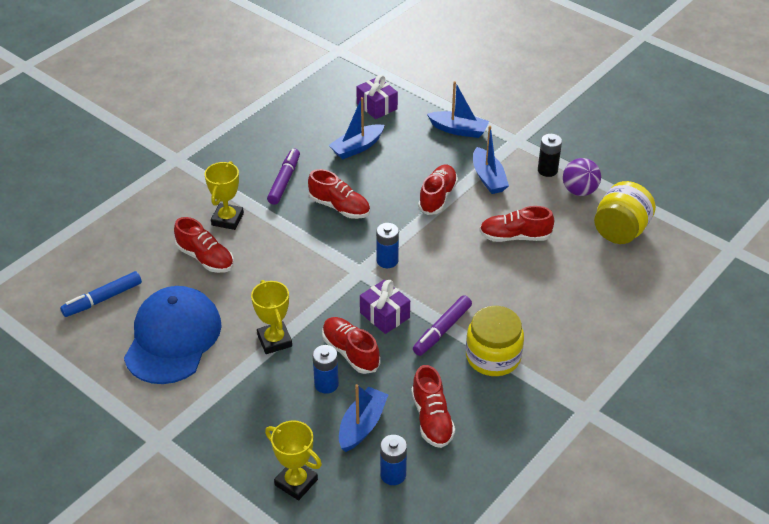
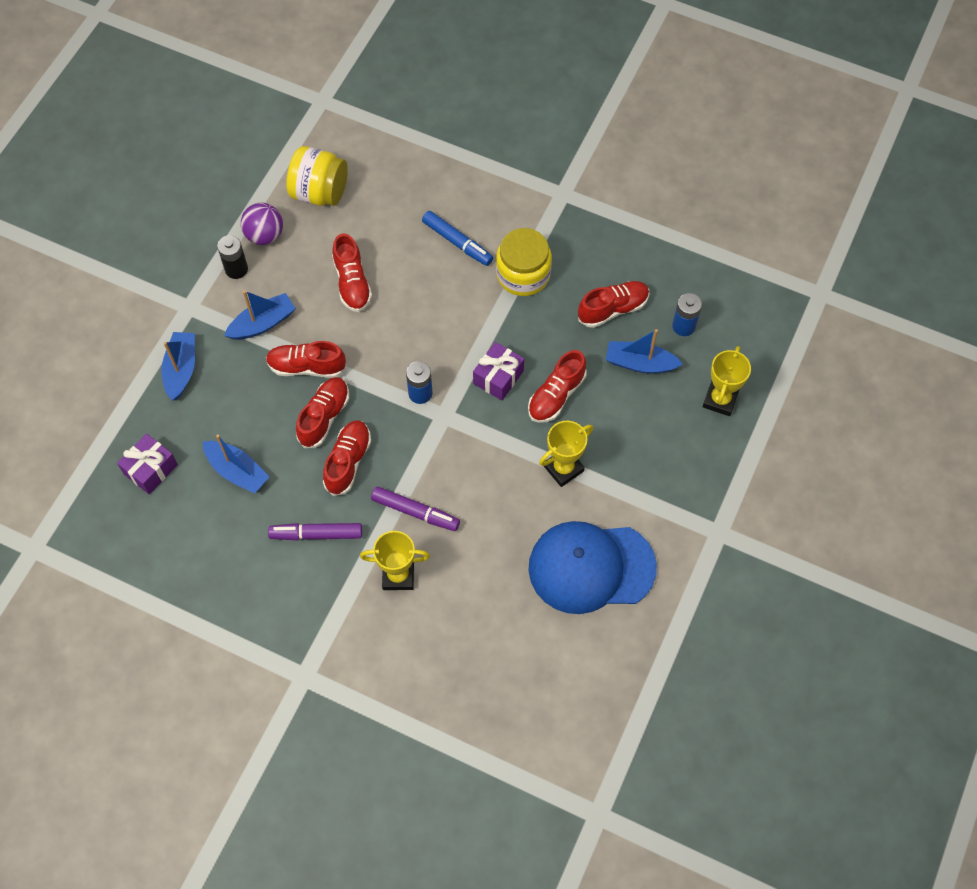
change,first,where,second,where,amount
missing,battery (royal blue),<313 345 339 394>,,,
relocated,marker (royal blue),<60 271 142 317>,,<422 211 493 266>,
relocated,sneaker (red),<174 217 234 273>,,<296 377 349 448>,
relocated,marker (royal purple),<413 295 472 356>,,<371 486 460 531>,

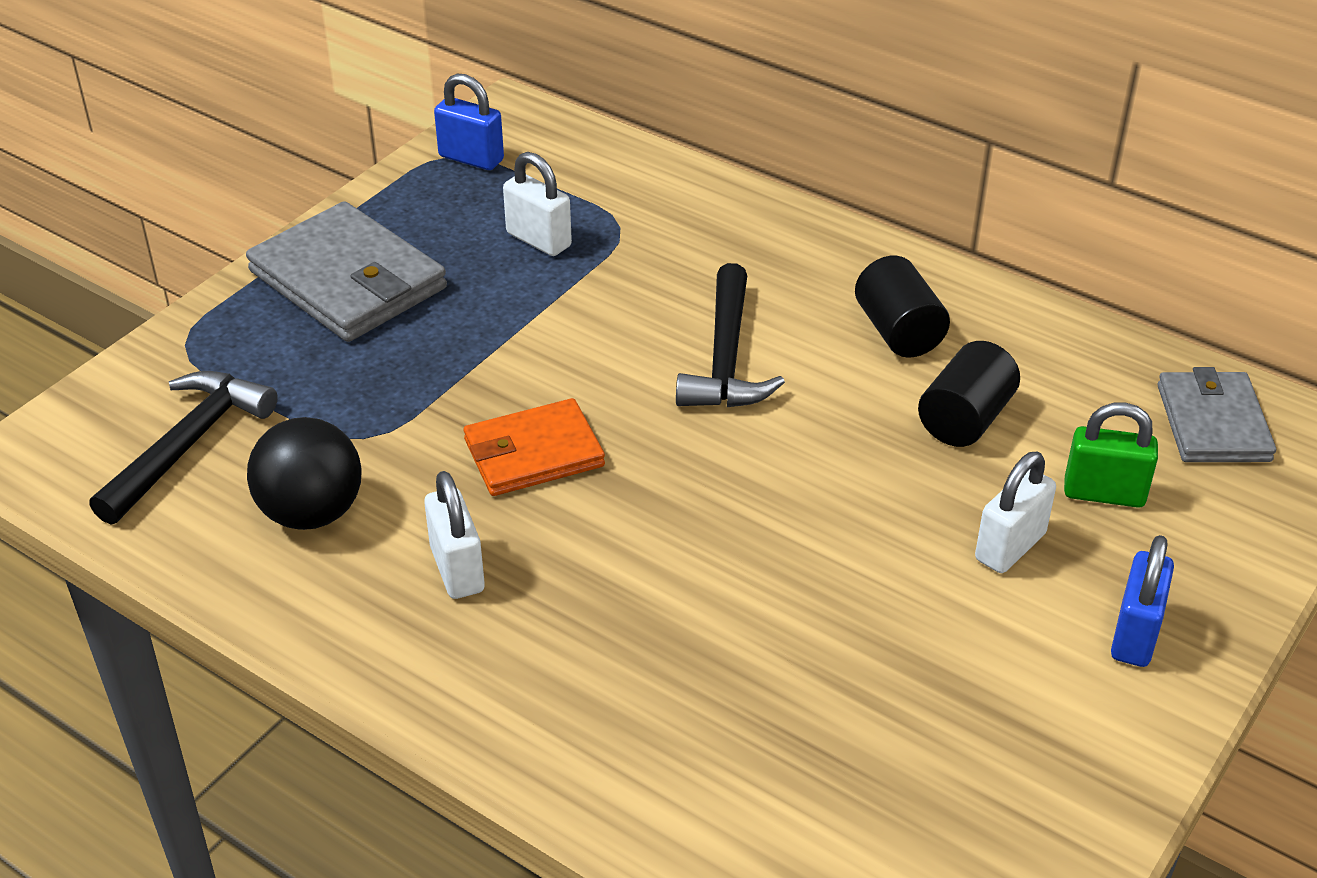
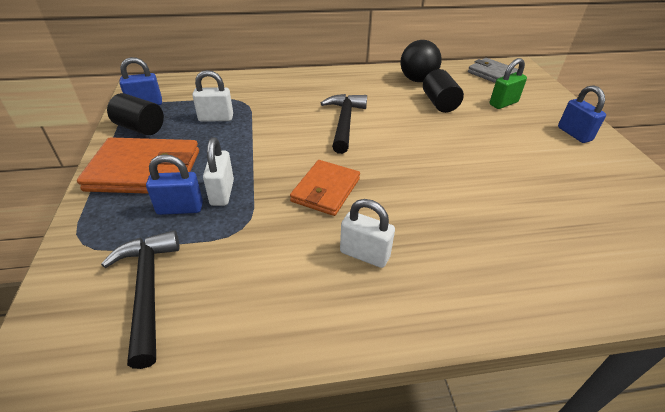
change,first,where,second,where,amount
appeared,,,padlock (royal blue),<146 154 203 215>,
relocated,sphere (black),<247 417 362 530>,,<401 40 442 82>,
relocated,cylinder shape (black),<855 255 950 358>,,<107 93 164 135>,
relocated,padlock (white),<975 452 1056 573>,,<203 138 234 206>,
colour,wallet (ash-grey),<246 201 447 342>,wallet (orange-coloured),<77 137 199 194>,
spun,claw hammer (black),<676 263 785 407>,,<321 94 367 154>,135 degrees counterclockwise

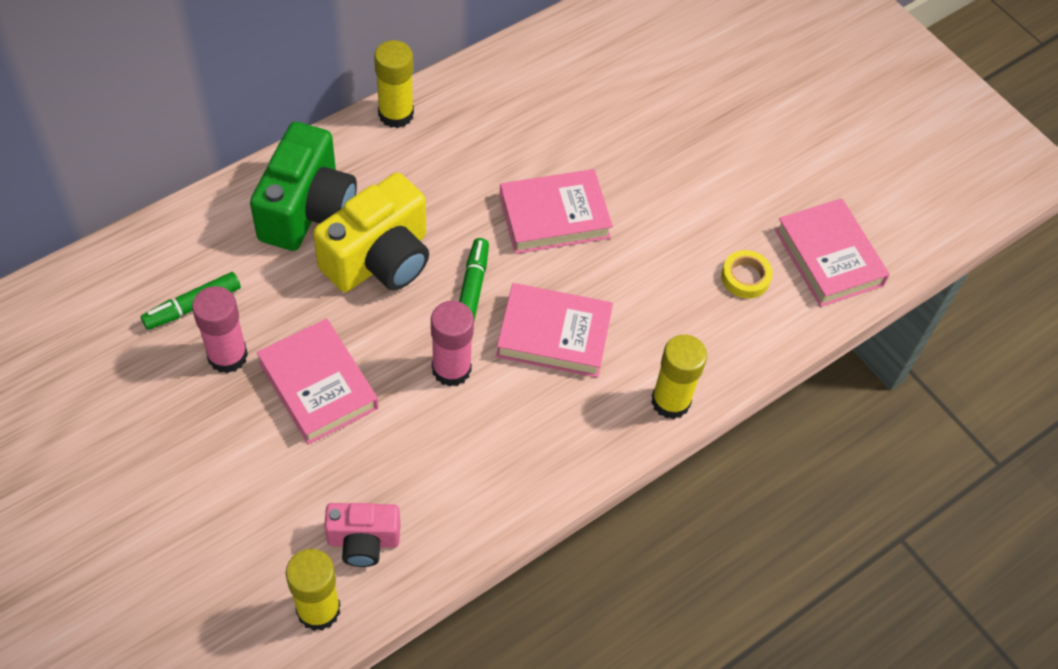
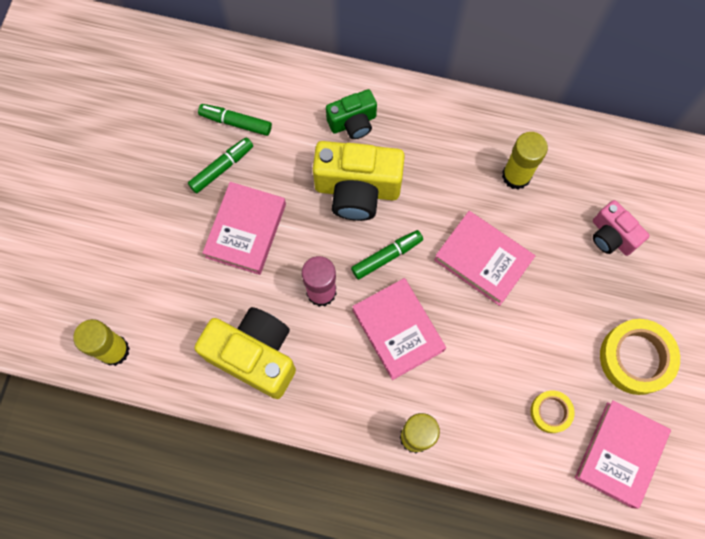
change,first,where,second,where,amount
appeared,,,compact camera (bright yellow),<194 307 296 399>,
appeared,,,sticky tape (bright yellow),<600 319 680 395>,
relocated,compact camera (rosy),<324 503 400 567>,,<593 200 650 256>,
relocated,glue (bright yellow),<374 40 414 128>,,<502 132 548 190>,
exchanged,glue (rosy),<192 286 248 374>,marker (emerald),<188 137 253 194>,
size,compact camera (emerald),<250 122 357 251>,,<326 89 377 139>,x0.58

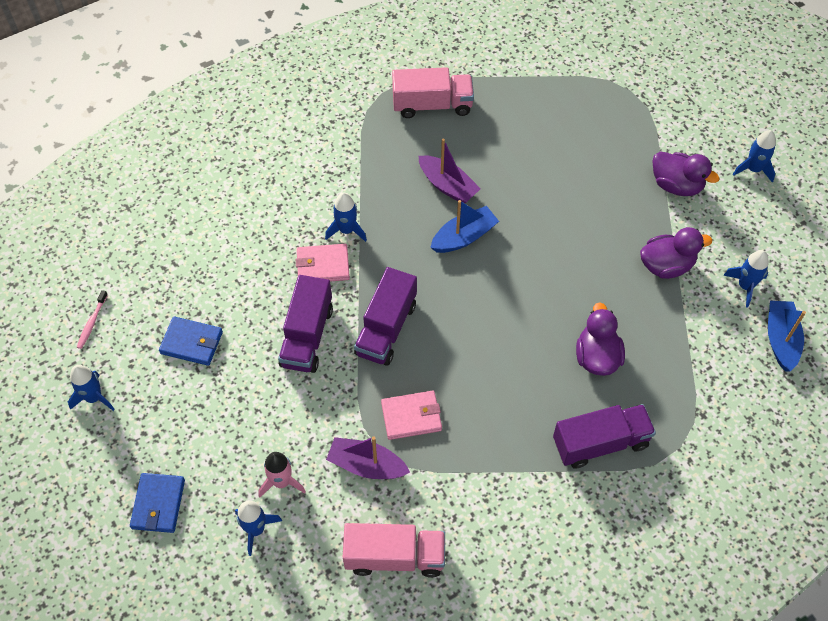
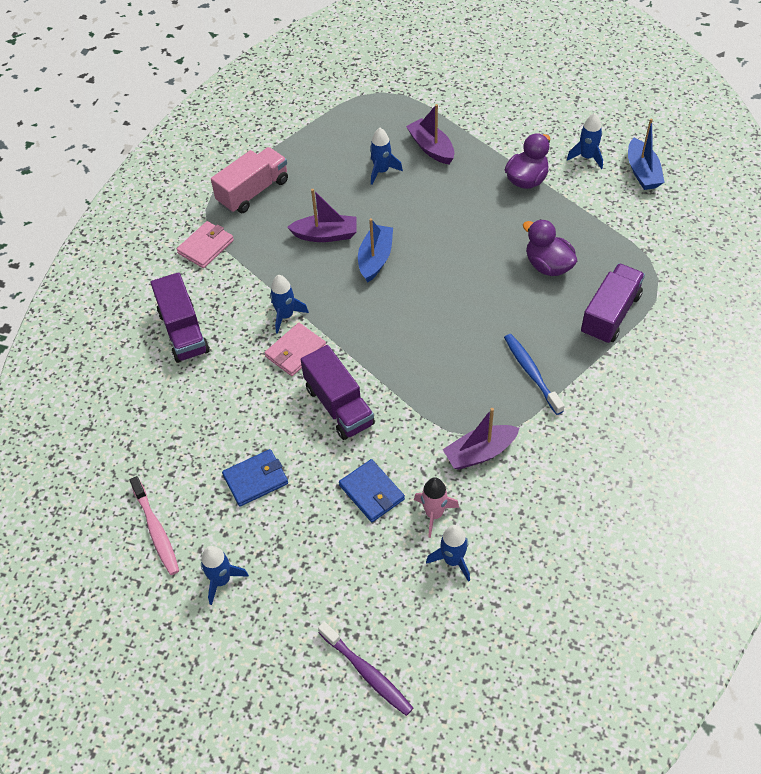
change,first,where,second,where,amount
missing,toy truck (rosy),<343 523 445 578>,,,
missing,duck (royal purple),<652 152 720 196>,,,
appeared,,,dental brush (royal purple),<318 622 413 716>,
appeared,,,sailboat (royal purple),<406 104 454 164>,
appeared,,,dental brush (royal blue),<504 334 565 415>,
relocated,wallet (royal blue),<130 473 185 533>,,<339 459 405 522>,
relocated,toy truck (royal purple),<354 267 417 366>,,<151 272 210 363>,
relocated,wallet (rosy),<381 391 442 440>,,<177 221 234 268>,
relocated,rocket (royal blue),<733 130 776 183>,,<370 128 403 185>,
spun,sailboat (royal blue),<768 301 806 371>,,<628 118 665 190>,150 degrees counterclockwise
size,dental brush (rosy),<77 290 108 349>,,<130 476 179 575>,x1.65

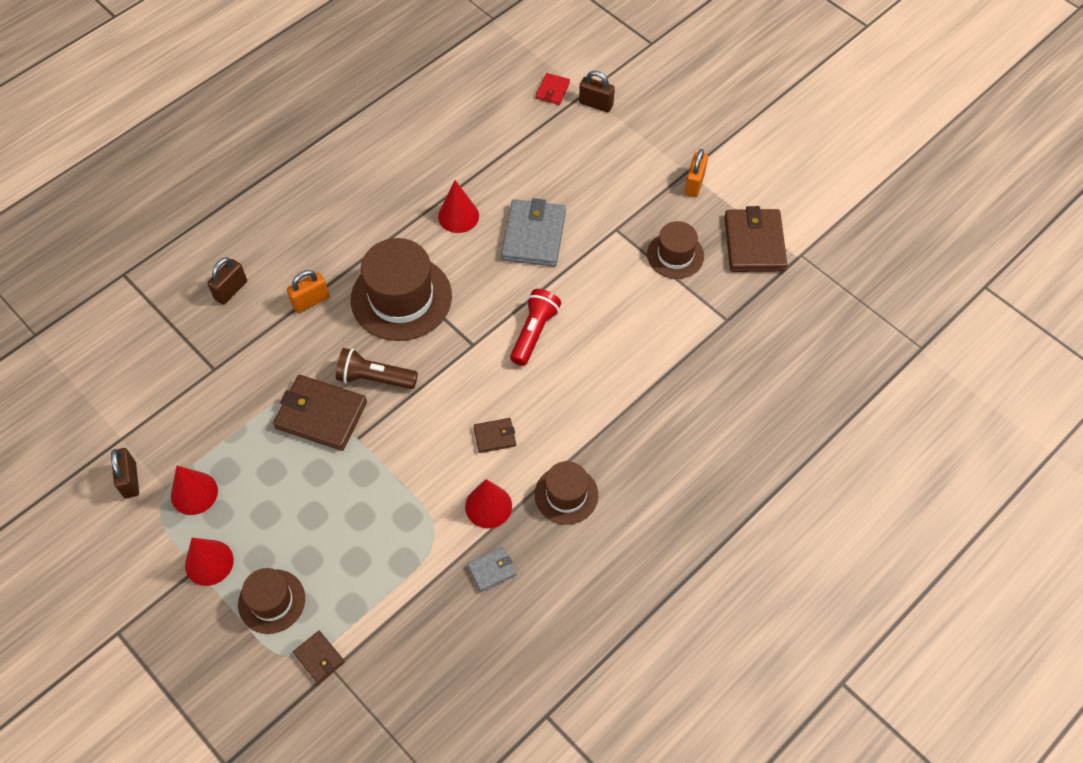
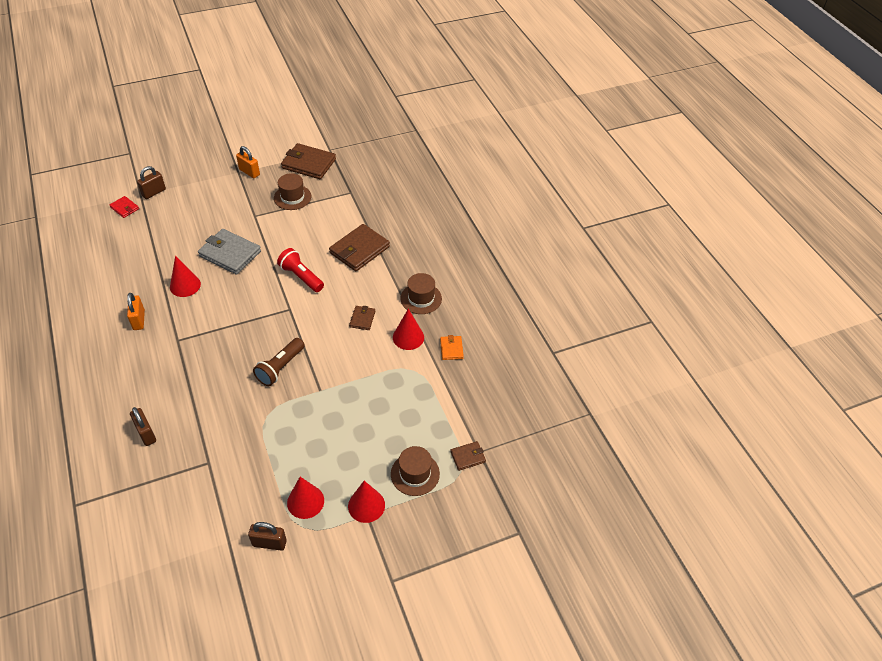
change,first,where,second,where,amount
missing,tall hat (russet),<351 238 452 341>,,,
relocated,wallet (russet),<273 375 367 451>,,<329 224 390 271>,
relocated,padlock (orange-coloured),<287 270 329 313>,,<127 293 145 330>,
colour,wallet (ash-grey),<467 547 517 592>,wallet (orange-coloured),<440 335 464 360>,

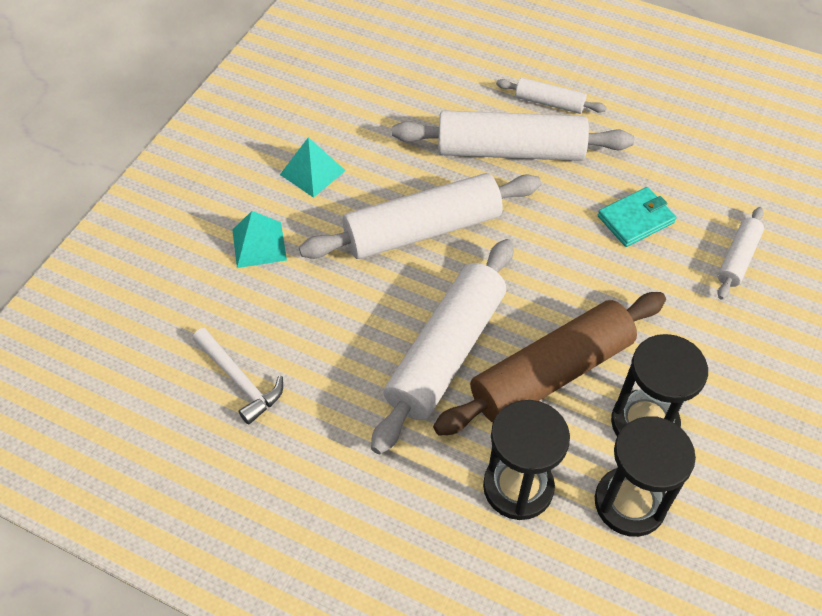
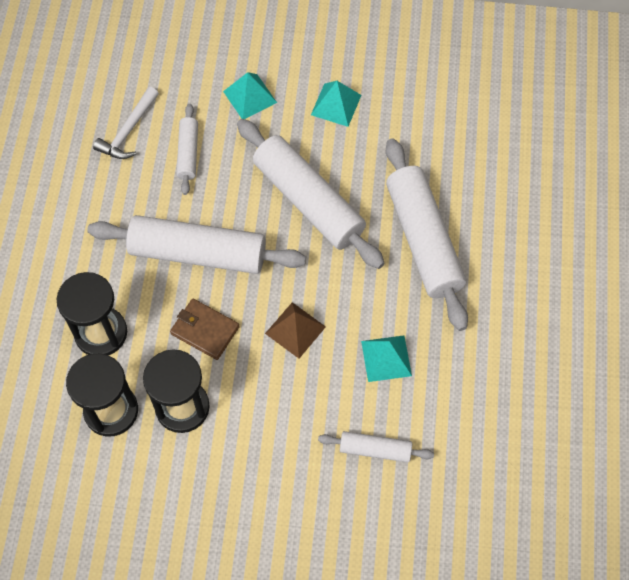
change,first,where,second,where,amount
appeared,,,pyramid (russet),<265 302 326 359>,
relocated,rolling pin (white),<496 78 607 114>,,<176 104 198 195>,
exchanged,rolling pin (russet),<433 292 666 436>,wallet (russet),<170 298 240 360>,
exchanged,wallet (aqua),<598 187 676 247>,pyramid (aqua),<361 335 412 382>,

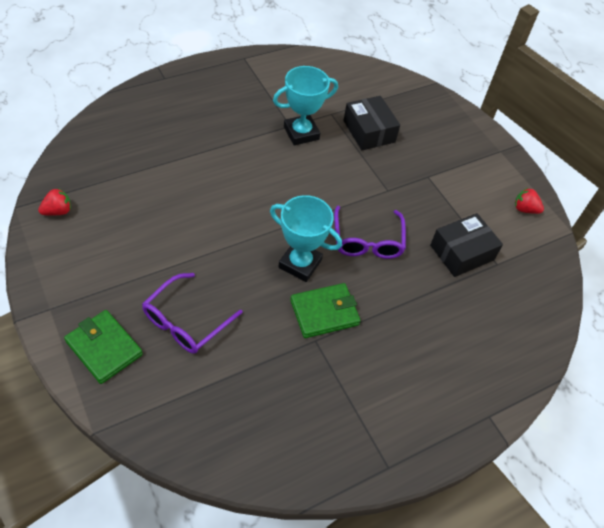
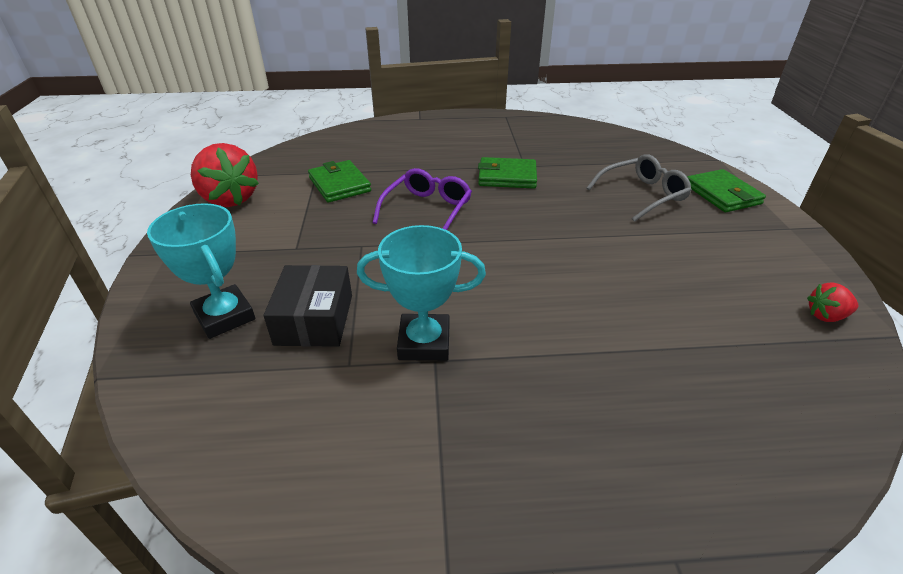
change,first,where,second,where,amount
relocated,award cup (aqua),<270 195 342 282>,,<147 203 255 339>,
exchanged,parcel (black),<430 213 503 277>,wallet (emerald),<308 160 371 202>,
colour,spectacles (royal purple),<142 273 243 354>,spectacles (ash-grey),<586 154 692 222>,
size,berry (red),<515 188 544 214>,,<191 143 259 207>,x2.06

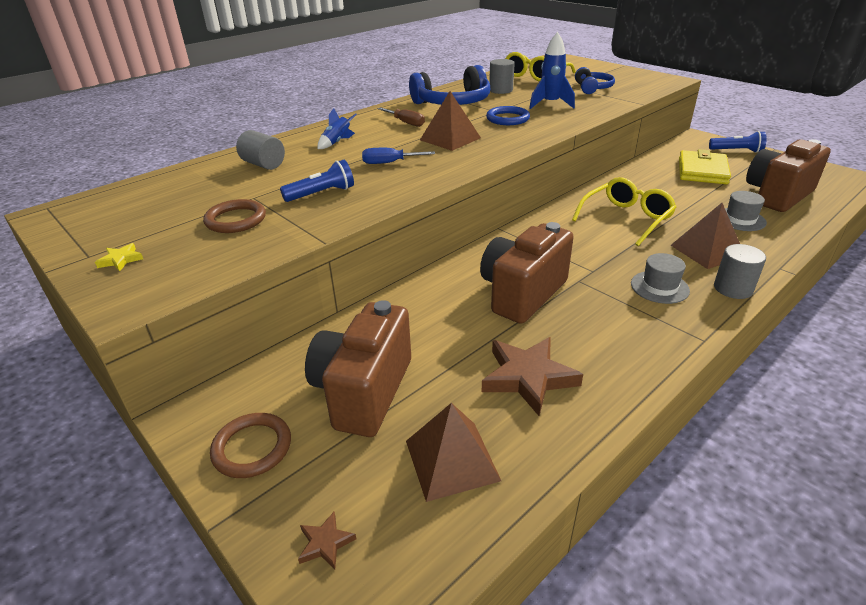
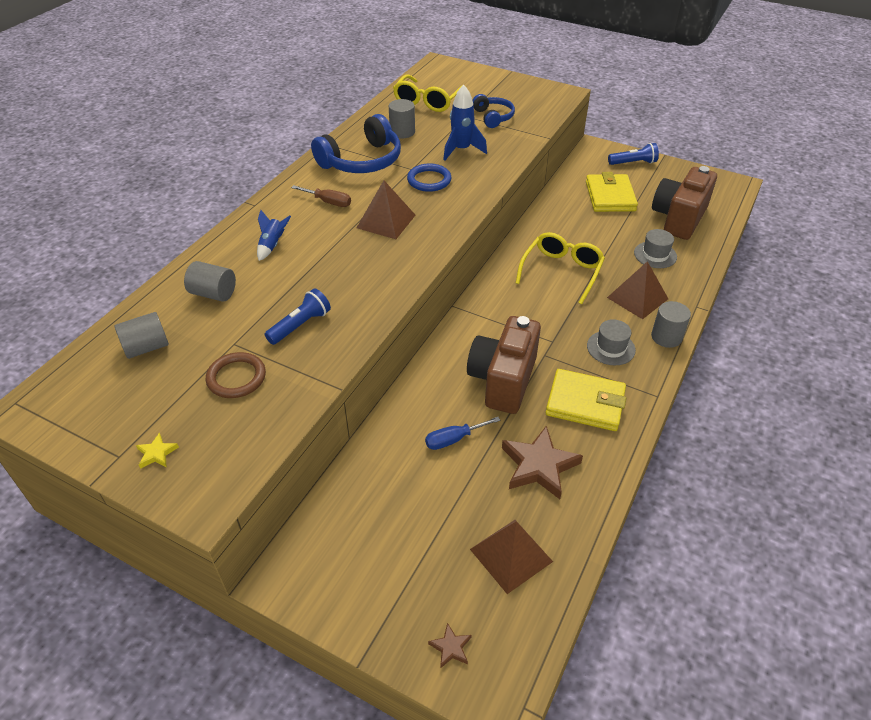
change,first,where,second,where,amount
missing,torus (russet),<210 413 291 478>,,,
missing,compact camera (russet),<305 300 411 437>,,,
appeared,,,cylinder shape (ash-grey),<114 312 169 359>,
appeared,,,wallet (bright yellow),<545 369 626 431>,
relocated,screwdriver (royal blue),<362 148 435 164>,,<425 417 500 450>,

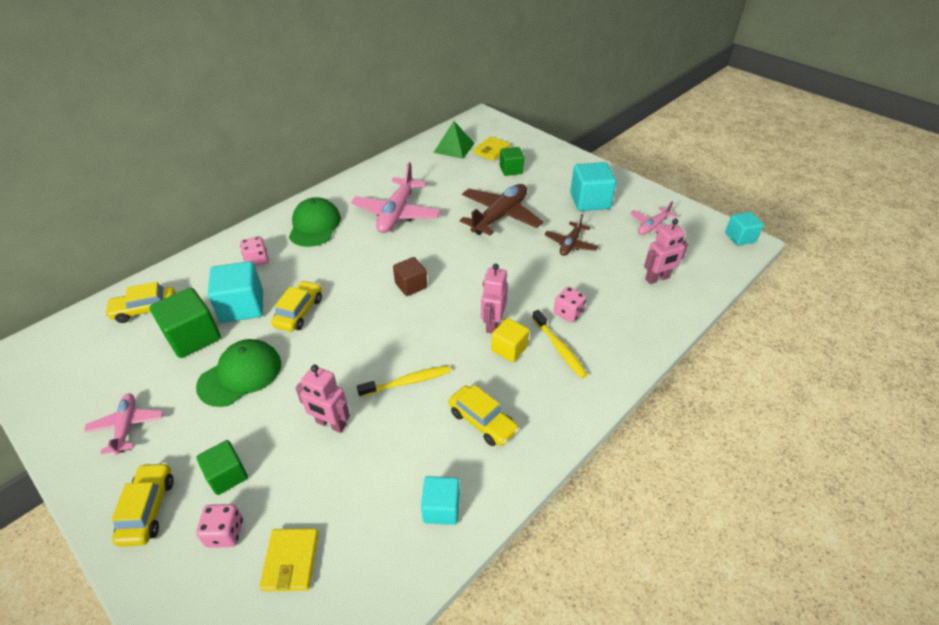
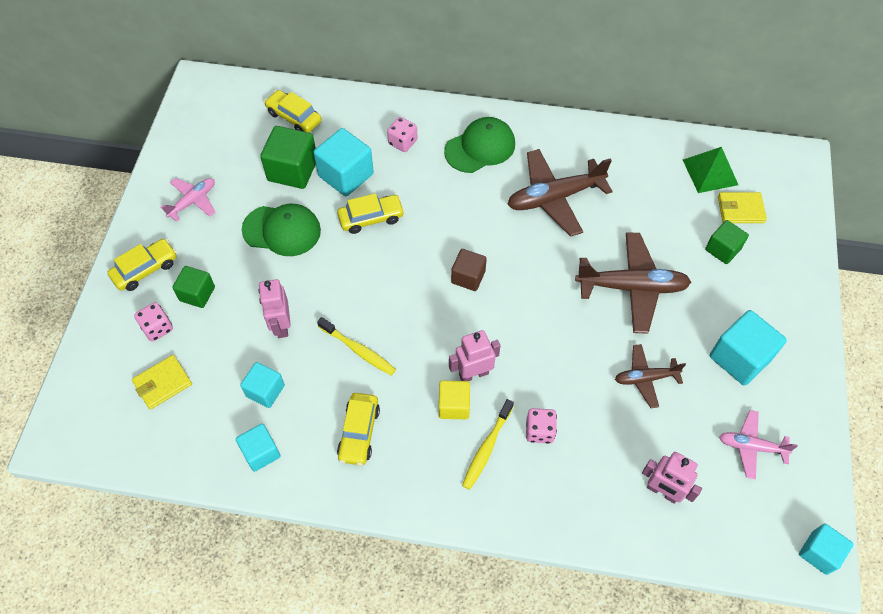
change,first,where,second,where,amount
appeared,,,block (aqua),<240 362 285 408>,
colour,aeroplane (rosy),<351 162 441 233>,aeroplane (russet),<507 149 613 237>,

